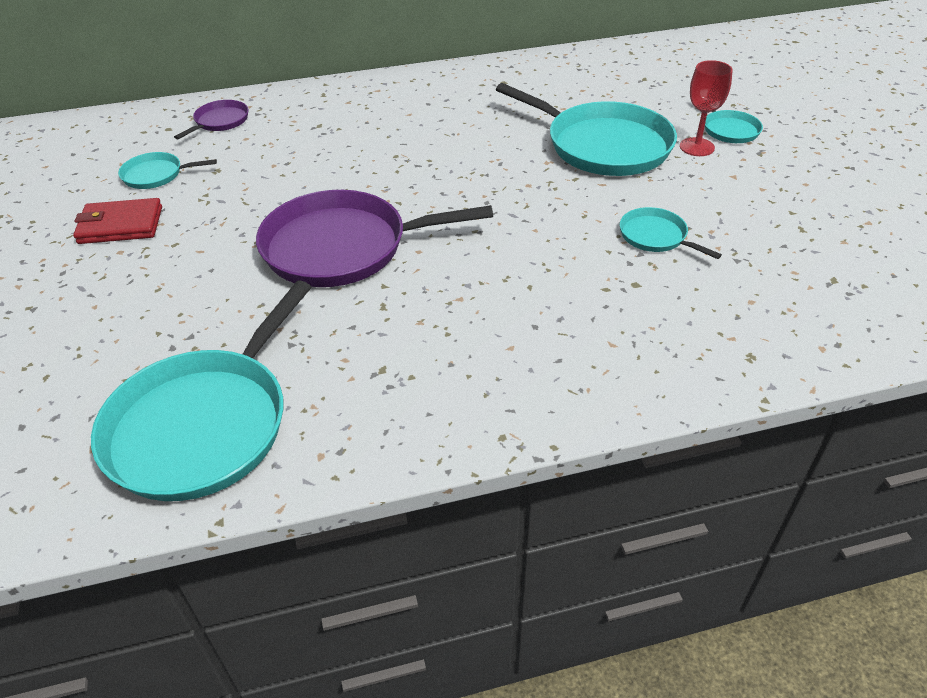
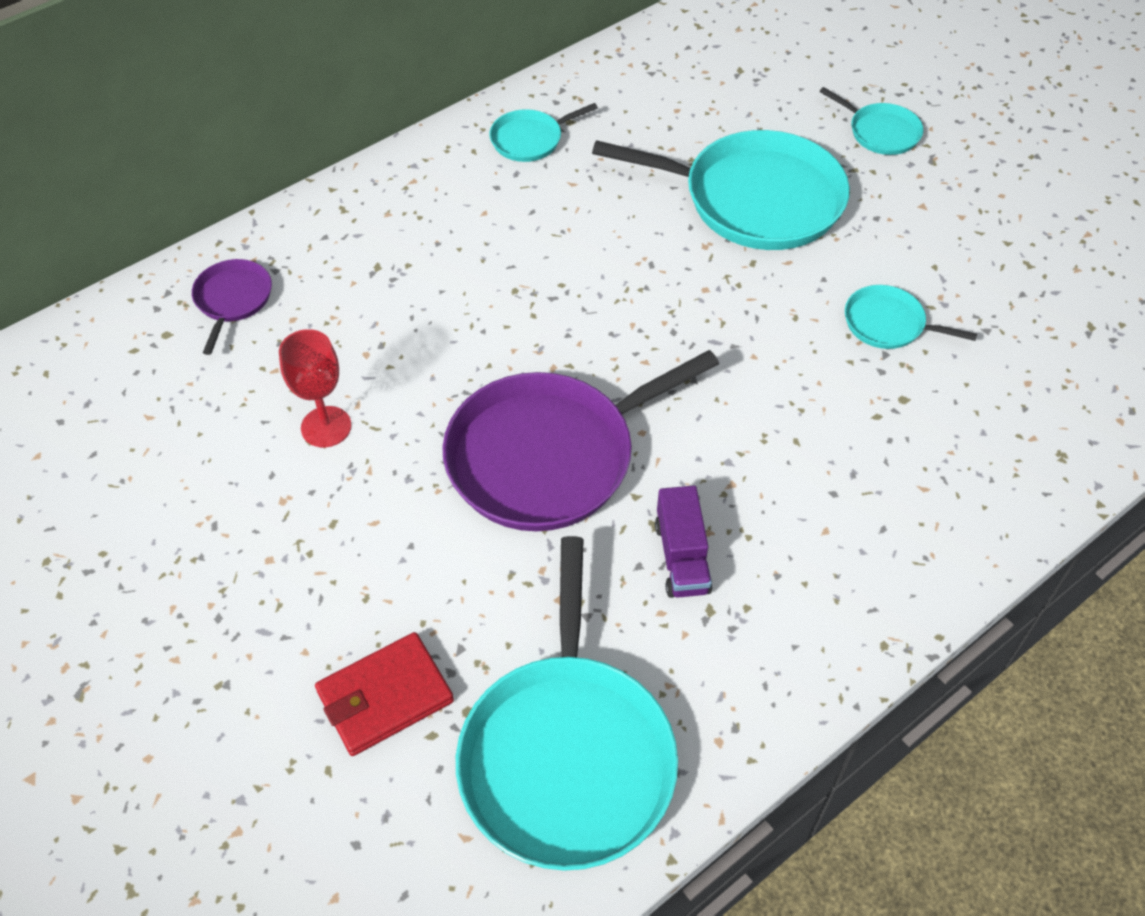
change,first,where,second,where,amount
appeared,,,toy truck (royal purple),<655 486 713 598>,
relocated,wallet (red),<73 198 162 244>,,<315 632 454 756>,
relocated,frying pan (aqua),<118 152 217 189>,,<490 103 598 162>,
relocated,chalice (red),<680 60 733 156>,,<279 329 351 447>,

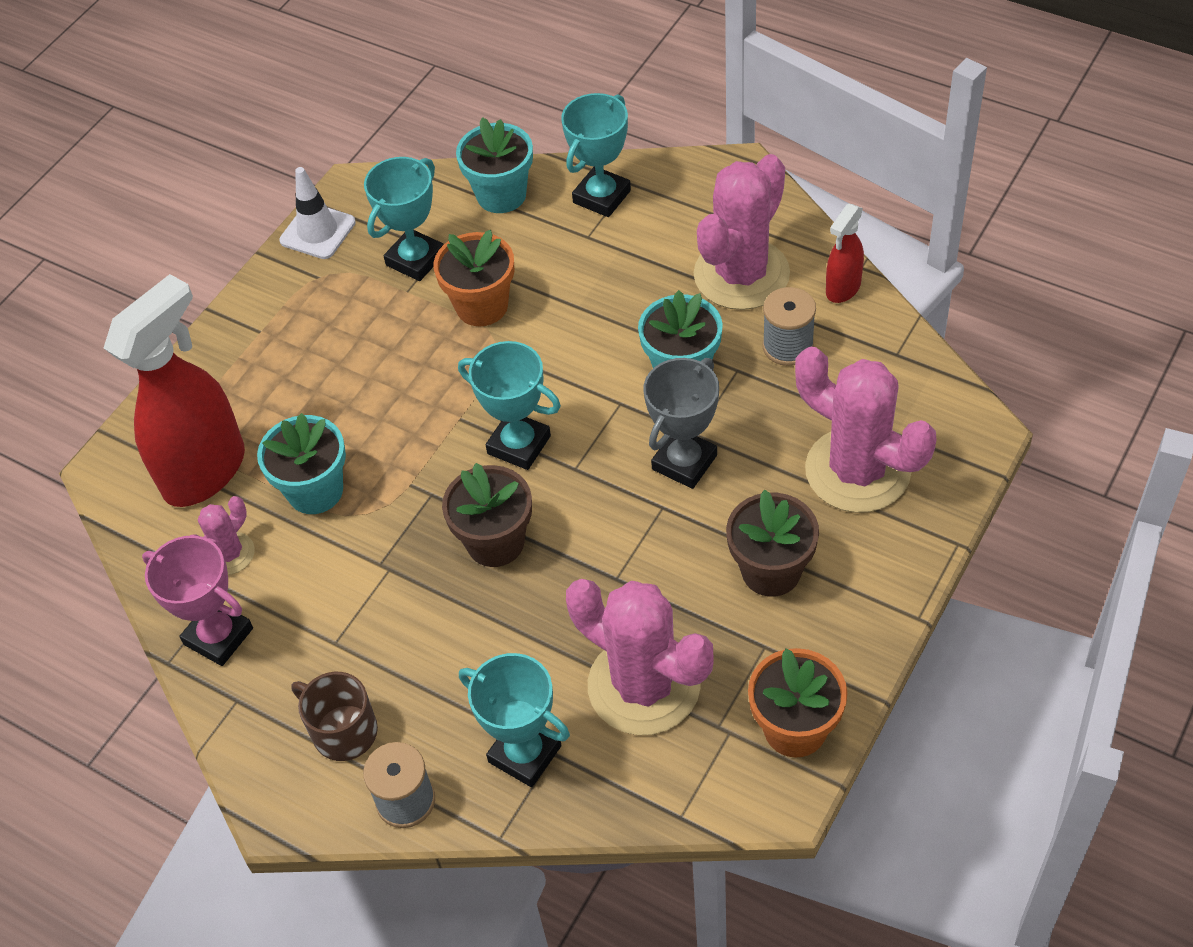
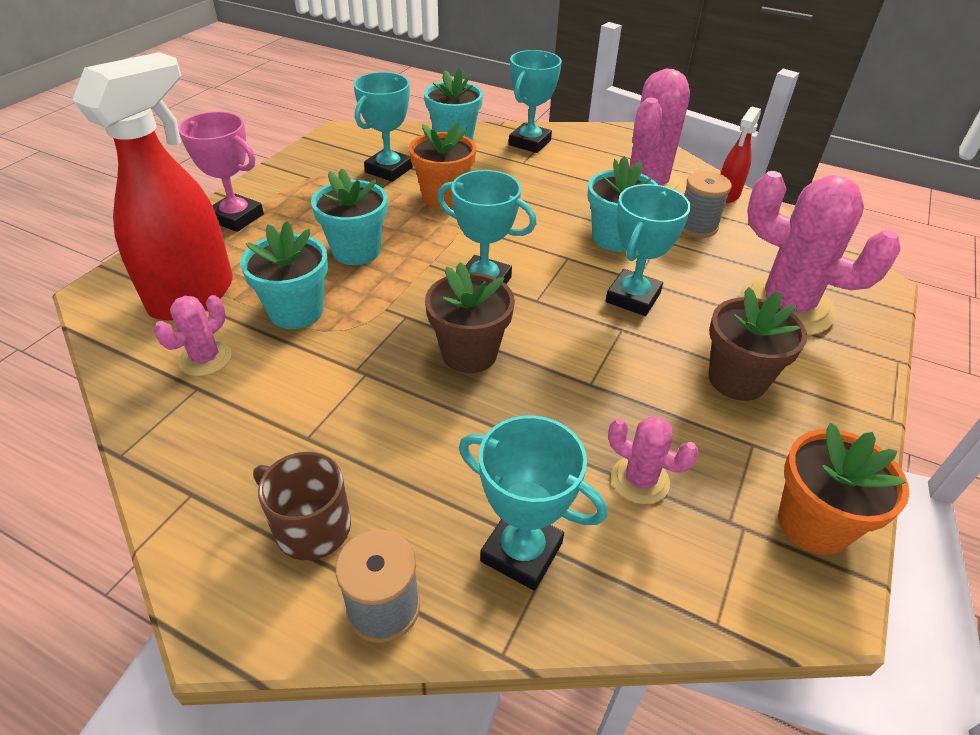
change,first,where,second,where,amount
missing,safety cone (white),<279 167 356 259>,,,
appeared,,,flower pot (aqua),<311 168 387 265>,
relocated,award cup (rosy),<142 536 253 666>,,<178 111 264 232>,
colour,award cup (ash-grey),<644 358 719 489>,award cup (aqua),<606 184 691 316>,
size,cactus (rosy),<566 579 713 735>,,<608 416 699 504>,x0.49

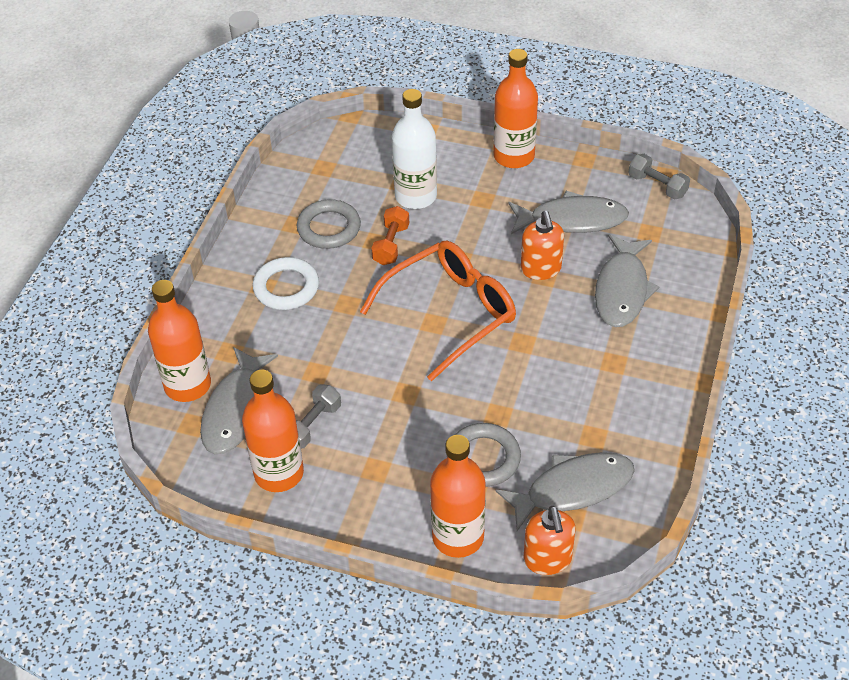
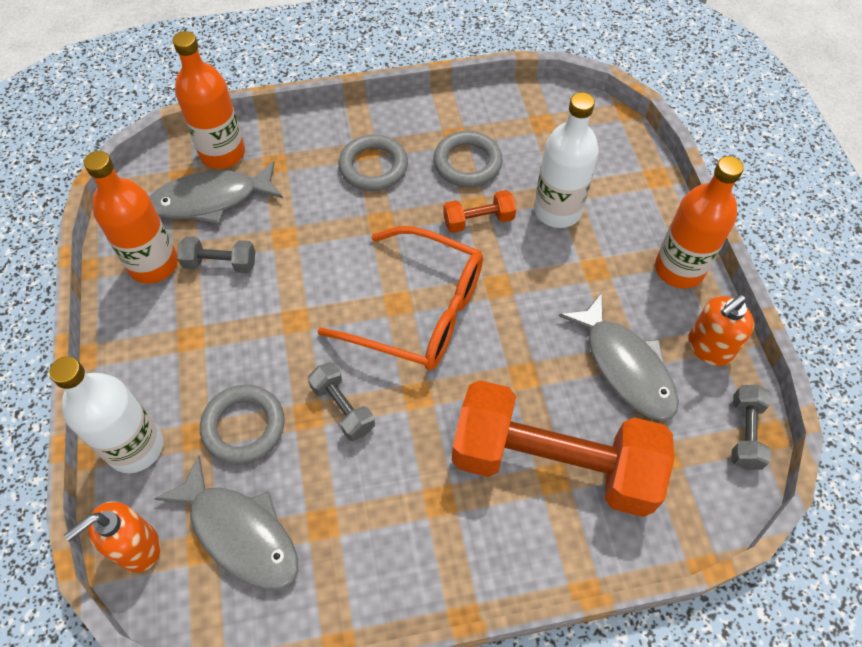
change,first,where,second,where,amount
appeared,,,hand weight (ash-grey),<308 362 375 441>,
relocated,soap dispenser (orange-coloured),<521 211 564 280>,,<688 295 754 366>,
exchanged,toy fish (ash-grey),<595 234 660 327>,hand weight (orange-coloured),<452 380 674 517>,
colour,torus (white),<252 257 319 310>,torus (ash-grey),<339 134 408 191>,
colour,bottle (orange-coloured),<430 435 485 558>,bottle (white),<49 356 163 473>,

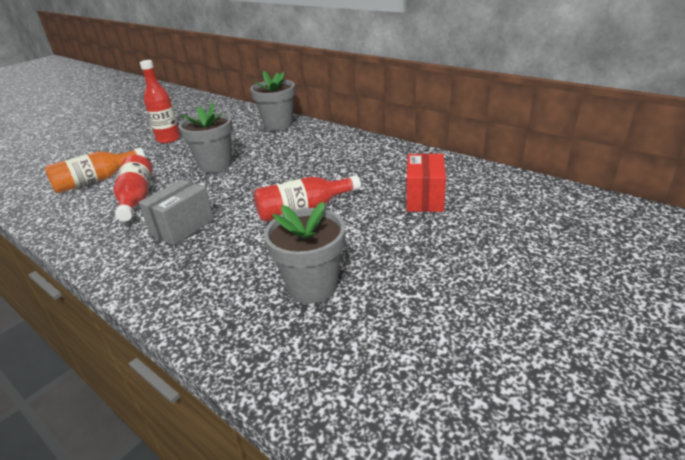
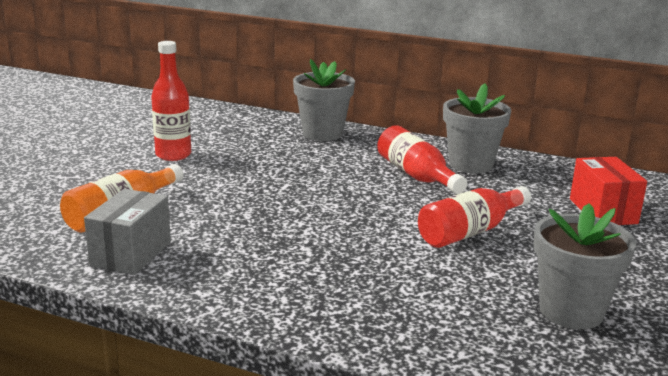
change,first,where,second,where,amount
relocated,bottle (red),<114 155 152 222>,,<377 125 467 194>,
relocated,parcel (ash-grey),<139 179 214 246>,,<84 189 171 275>,
relocated,flower pot (ash-grey),<179 102 233 173>,,<443 83 511 173>,

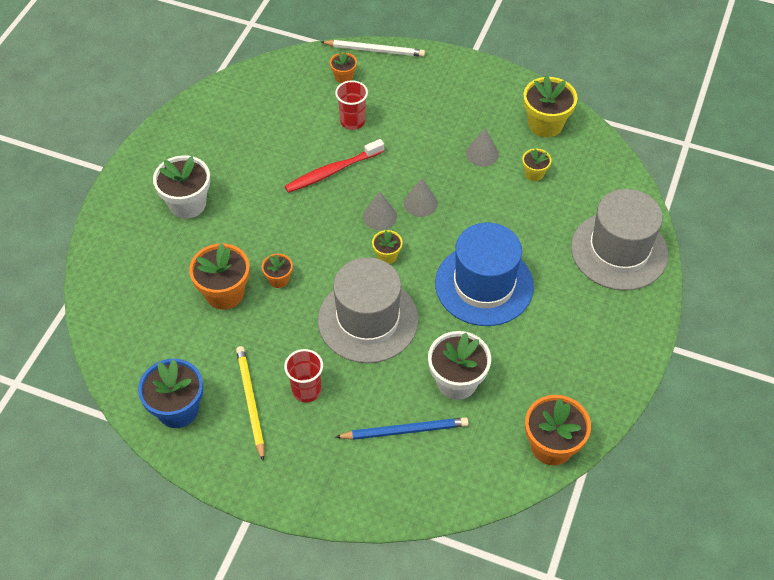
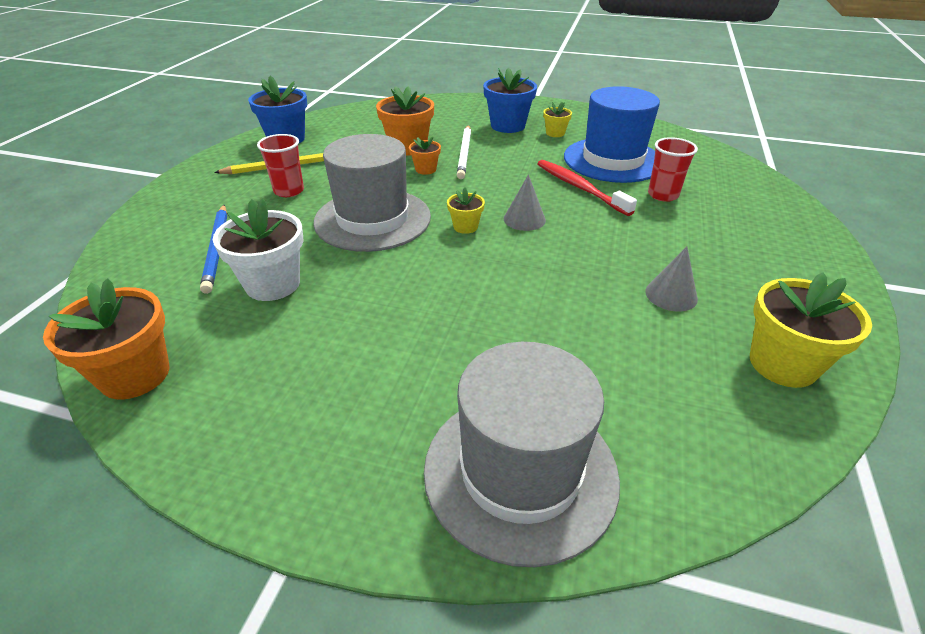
change,first,where,second,where,amount
missing,flower pot (orange-coloured),<330 52 357 83>,,,
missing,solid cone (ash-grey),<404 178 438 217>,,,
relocated,lead pencil (white),<321 40 425 57>,,<457 125 471 179>,
relocated,tall hat (royal blue),<435 223 534 326>,,<564 86 660 183>,
relocated,flower pot (bright yellow),<522 149 551 181>,,<543 102 572 137>,
colour,flower pot (white),<153 155 210 219>,flower pot (royal blue),<483 68 537 133>,

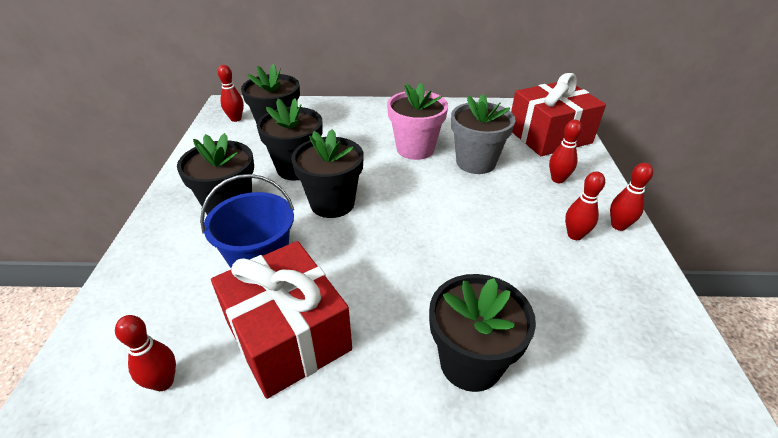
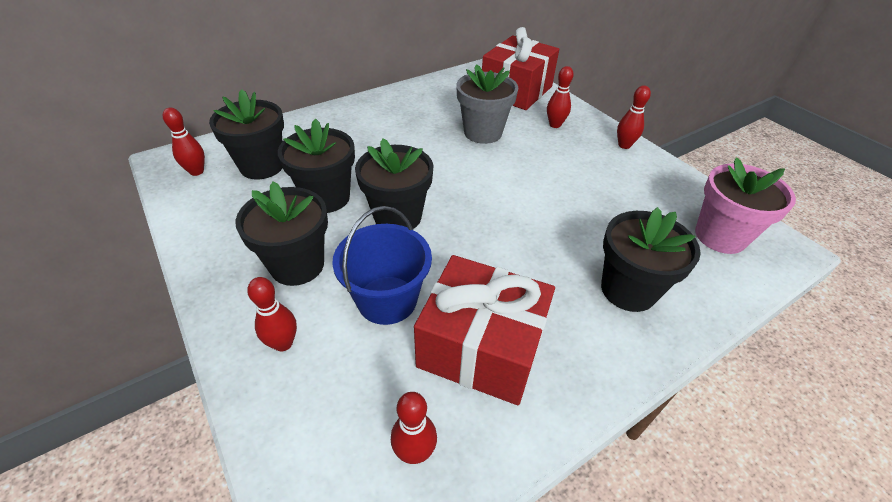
change,first,where,second,where,amount
relocated,flower pot (rosy),<387 83 448 160>,,<695 157 796 254>,
relocated,skittle (red),<565 171 605 240>,,<247 277 297 351>,

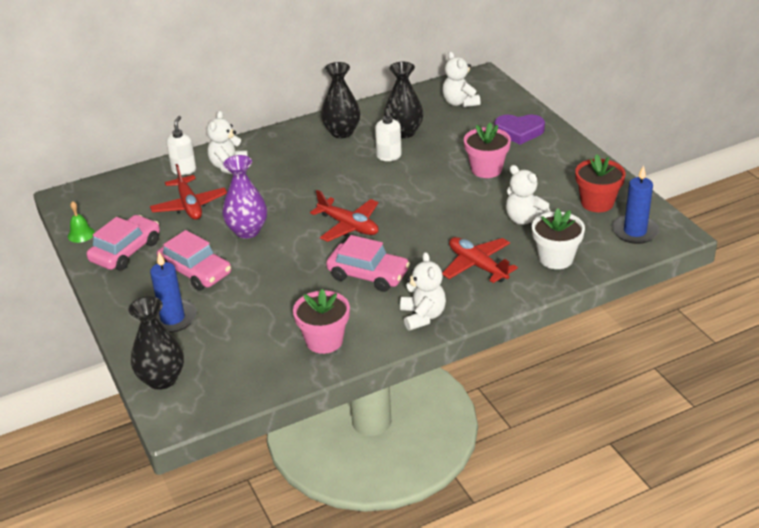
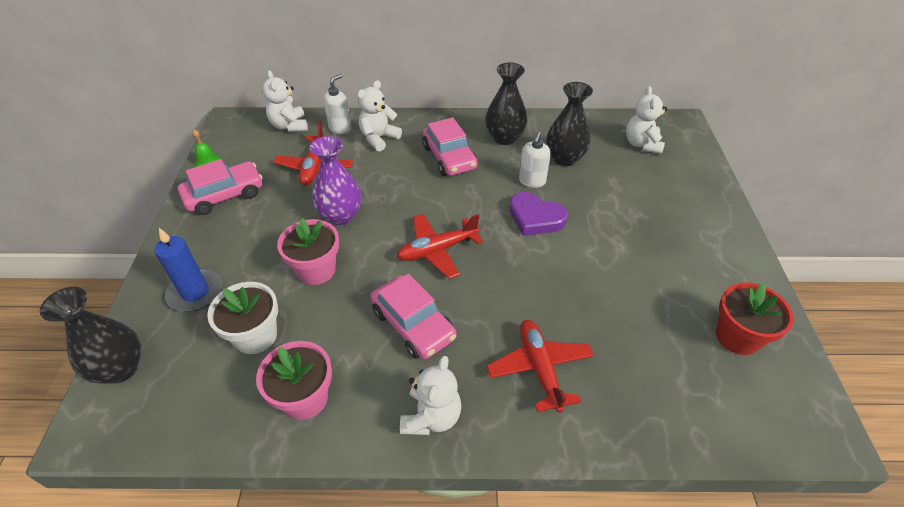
change,first,where,second,where,amount
missing,wax candle (royal blue),<612 165 659 244>,,,
relocated,automobile (rosy),<157 230 231 291>,,<422 118 478 176>,
relocated,flower pot (rosy),<464 122 511 178>,,<277 218 339 285>,
relocated,heart shape (royal purple),<494 114 545 145>,,<509 192 568 236>,
relocated,teddy bear (white),<506 165 551 225>,,<262 70 308 132>,
relocated,flower pot (white),<532 209 585 269>,,<207 282 278 354>,
spun,aeroplane (red),<310 190 379 242>,,<397 214 483 279>,90 degrees clockwise

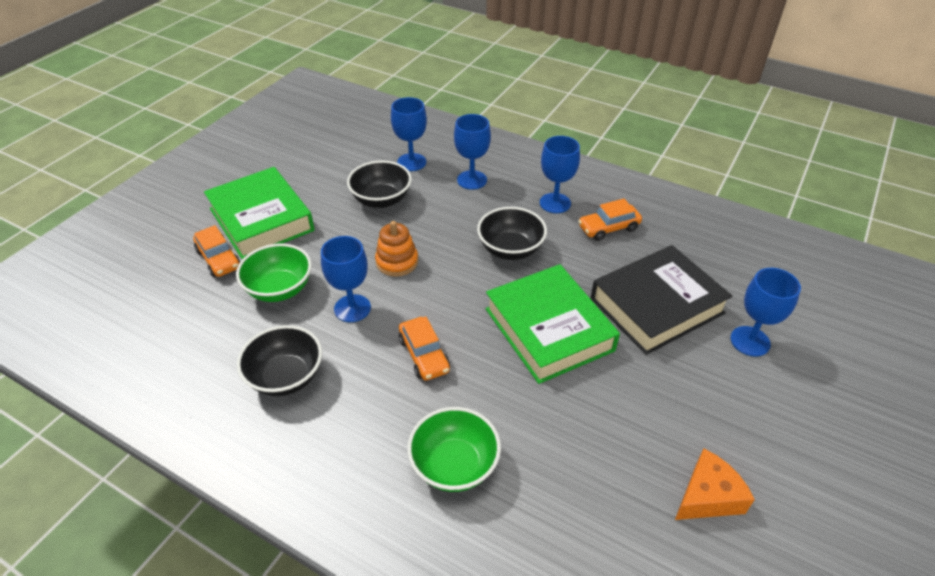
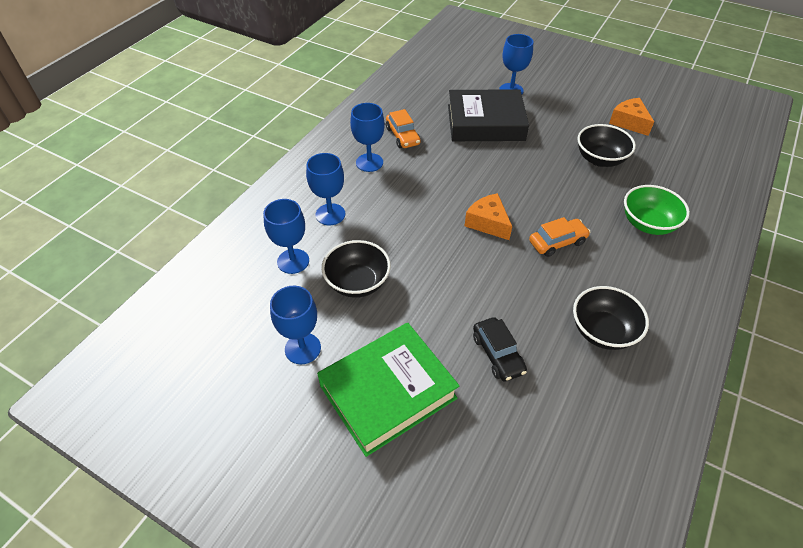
change,first,where,second,where,amount
missing,automobile (orange-coloured),<193 225 241 277>,,,
missing,ring stacker (orange-coloured),<375 221 418 277>,,,
missing,book (emerald),<486 264 620 384>,,,
appeared,,,piece of cheese (orange-coloured),<465 193 512 240>,
relocated,chalice (royal blue),<321 236 371 322>,,<270 286 321 364>,
relocated,bowl (black),<477 207 547 260>,,<577 124 636 167>,
exchanged,bowl (emerald),<236 243 312 302>,automobile (black),<473 317 527 382>,
spun,book (black),<591 245 732 355>,,<448 89 529 141>,60 degrees counterclockwise

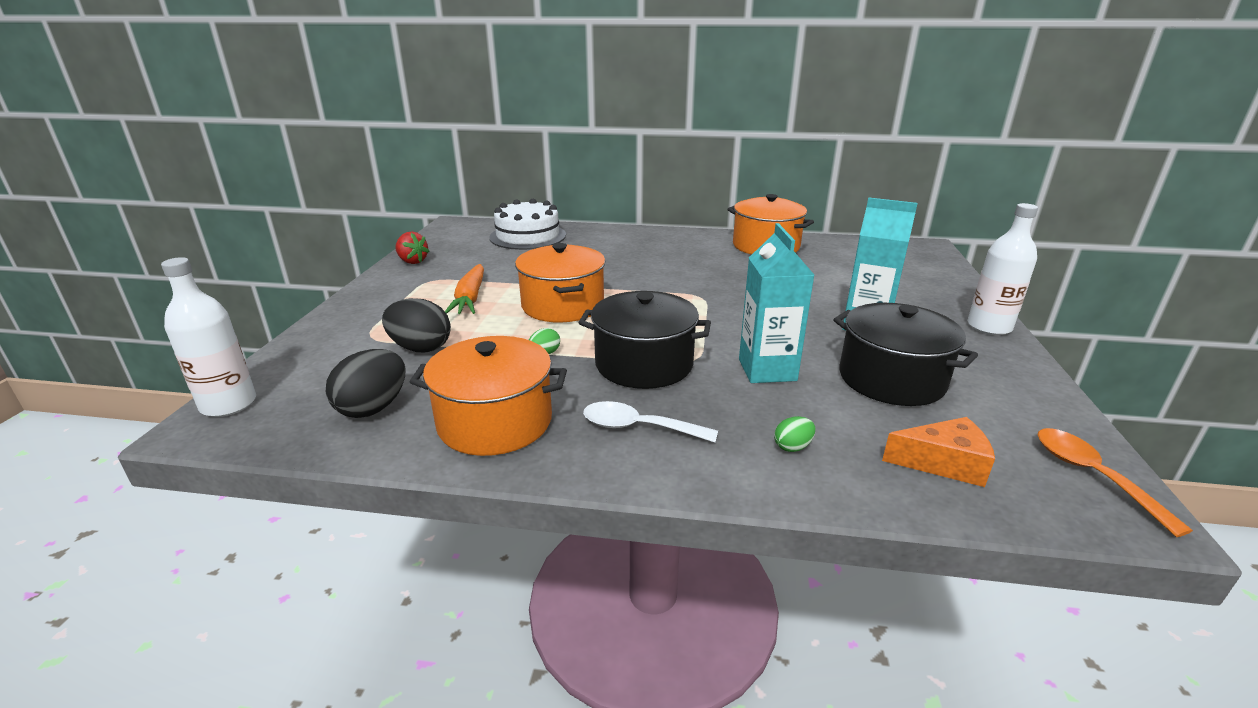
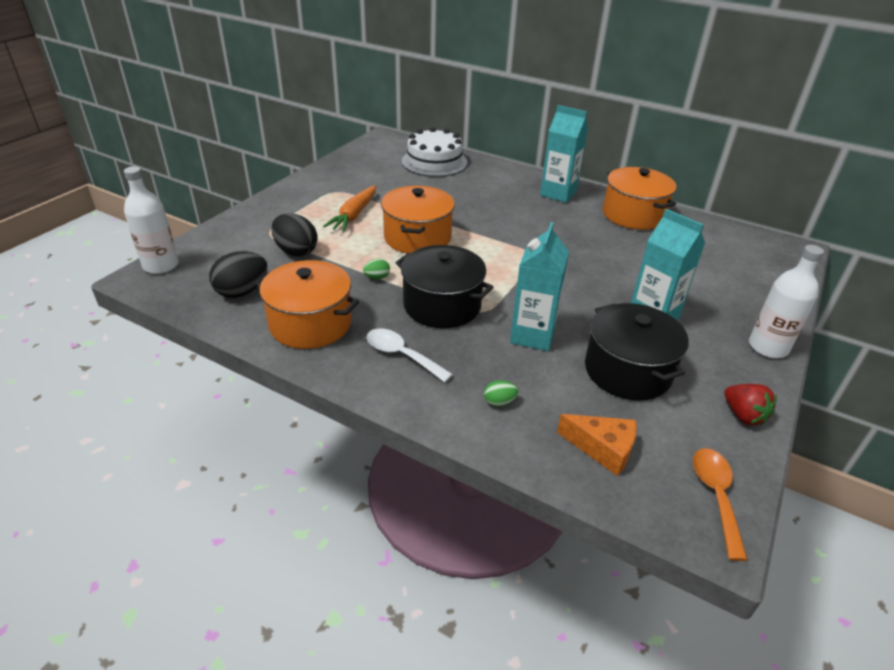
change,first,where,second,where,amount
appeared,,,juice carton (aqua),<540 105 588 203>,
relocated,berry (red),<395 231 430 264>,,<724 384 777 426>,

